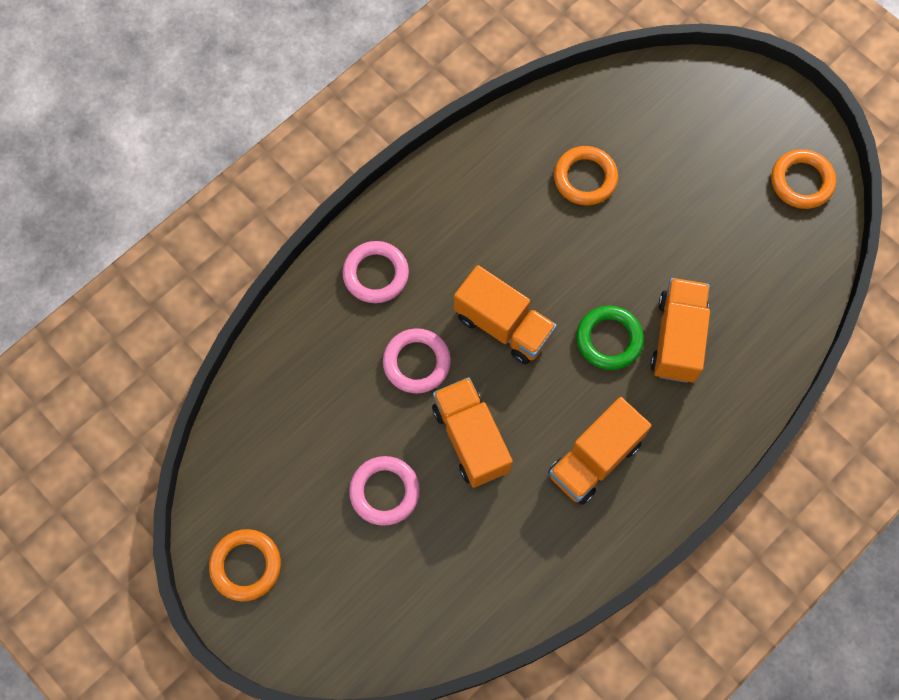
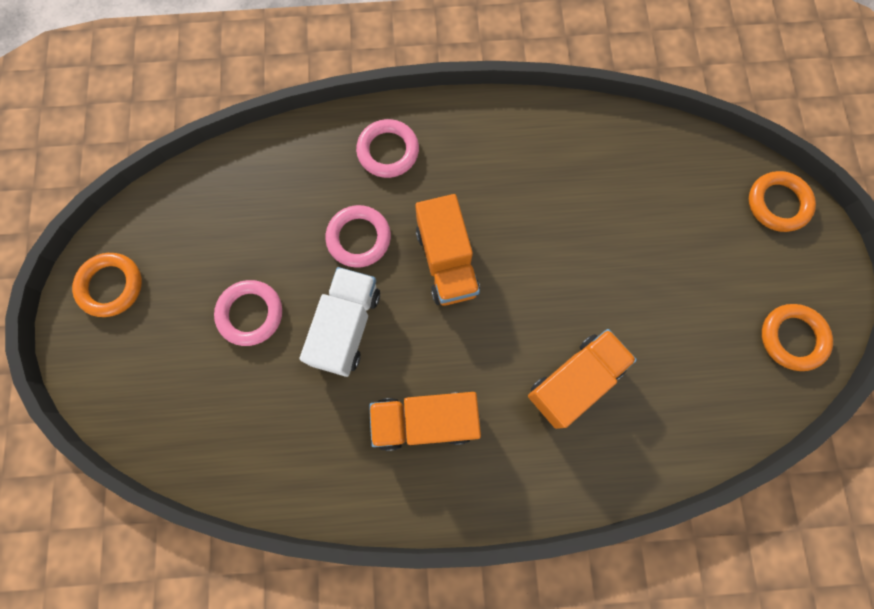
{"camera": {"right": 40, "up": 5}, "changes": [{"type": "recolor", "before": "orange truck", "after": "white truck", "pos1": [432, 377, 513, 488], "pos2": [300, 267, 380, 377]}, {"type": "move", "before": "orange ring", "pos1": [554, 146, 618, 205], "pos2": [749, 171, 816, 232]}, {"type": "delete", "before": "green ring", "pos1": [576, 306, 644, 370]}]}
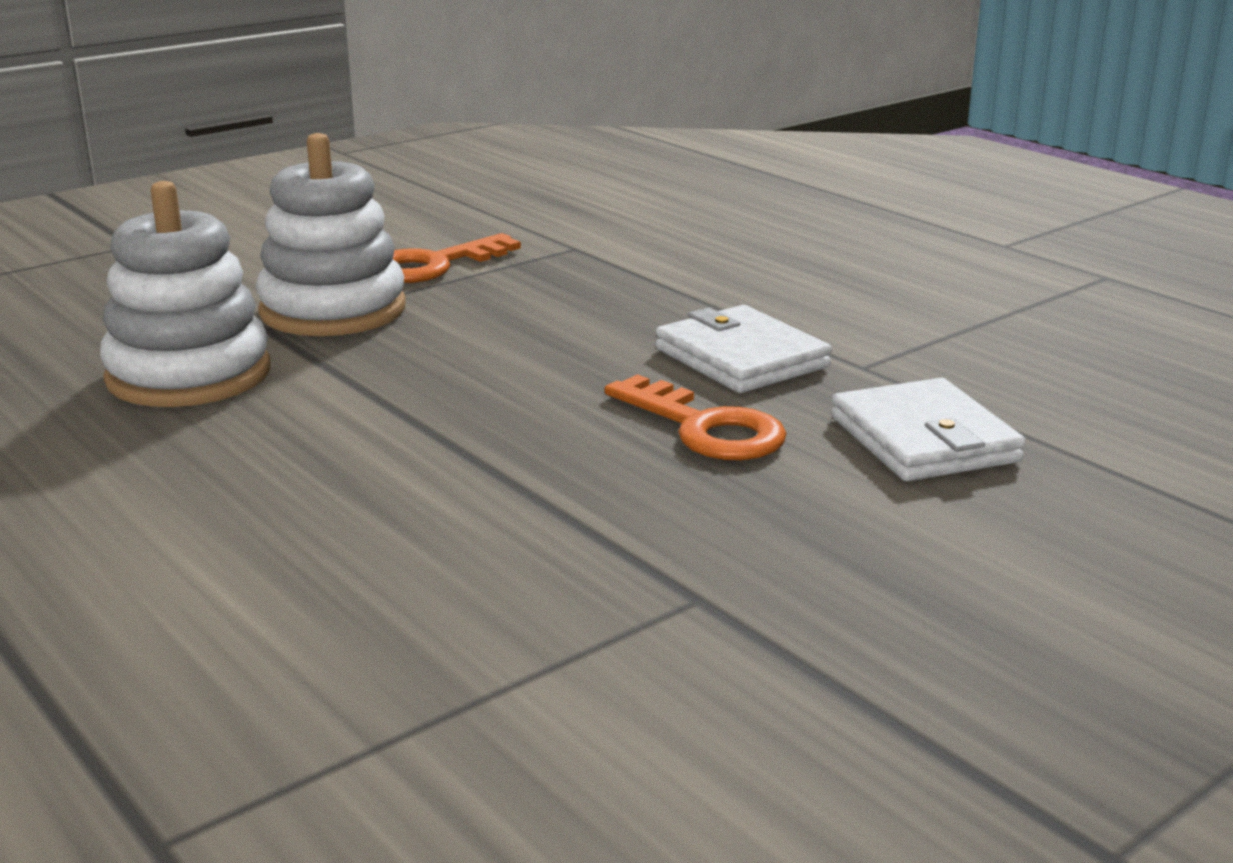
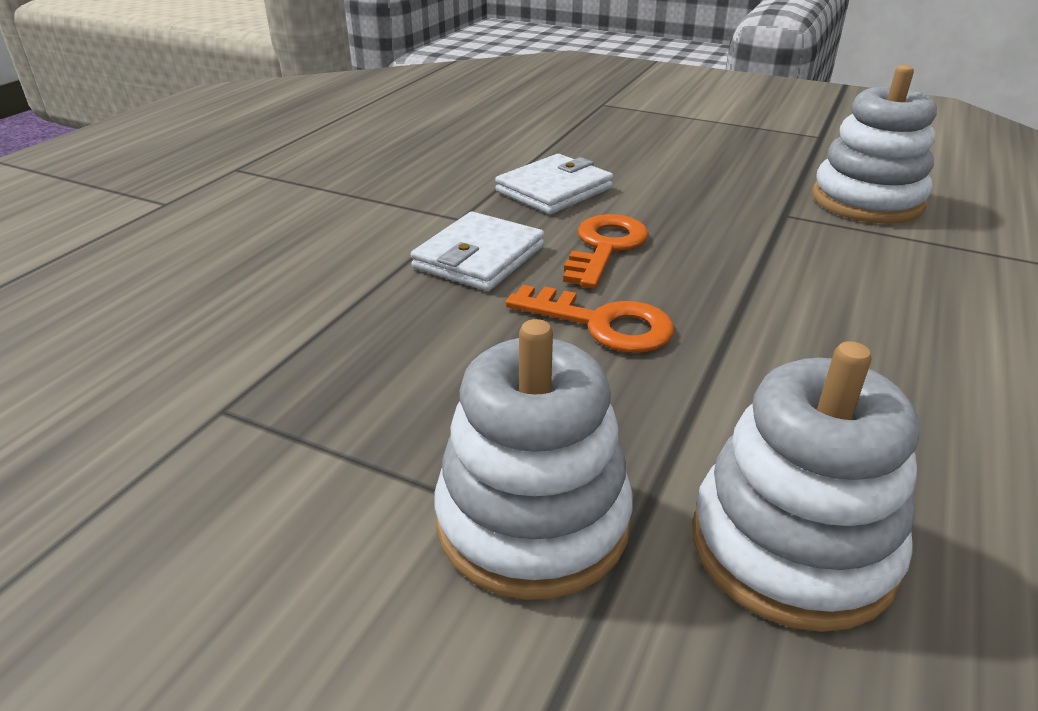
{"camera": {"right": -115, "up": 10}, "changes": [{"type": "move", "before": "orange key", "pos1": [393, 233, 521, 283], "pos2": [506, 285, 674, 353]}, {"type": "insert", "after": "white stacking toy", "pos2": [812, 65, 937, 224]}]}
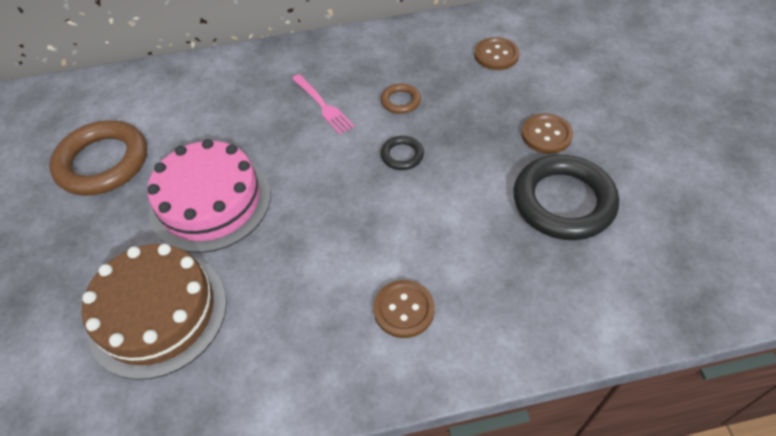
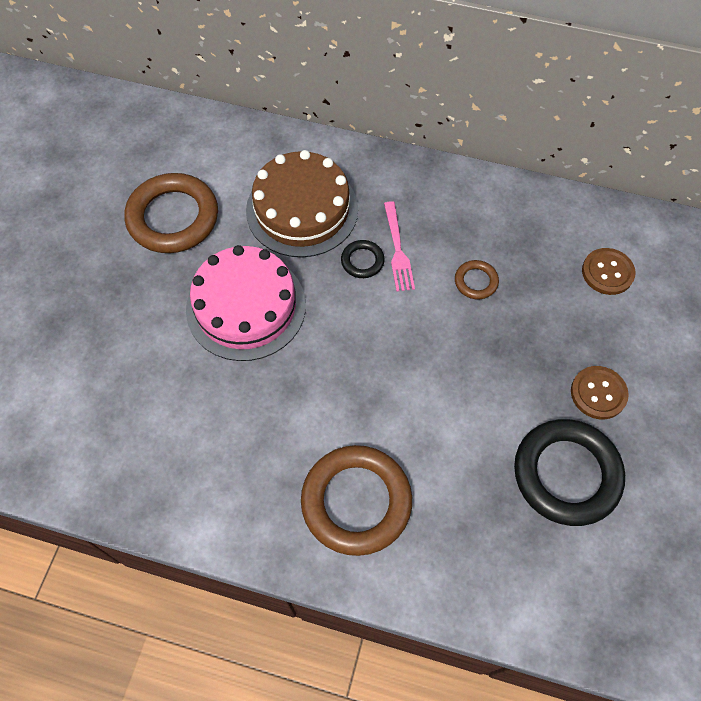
{"camera": {"right": 25, "up": 10}, "changes": [{"type": "move", "before": "brown cake", "pos1": [82, 244, 227, 380], "pos2": [246, 150, 358, 257]}, {"type": "replace", "before": "brown button", "after": "brown ring", "pos1": [373, 280, 435, 338], "pos2": [301, 445, 412, 556]}, {"type": "move", "before": "black ring", "pos1": [381, 136, 424, 170], "pos2": [341, 240, 385, 278]}]}
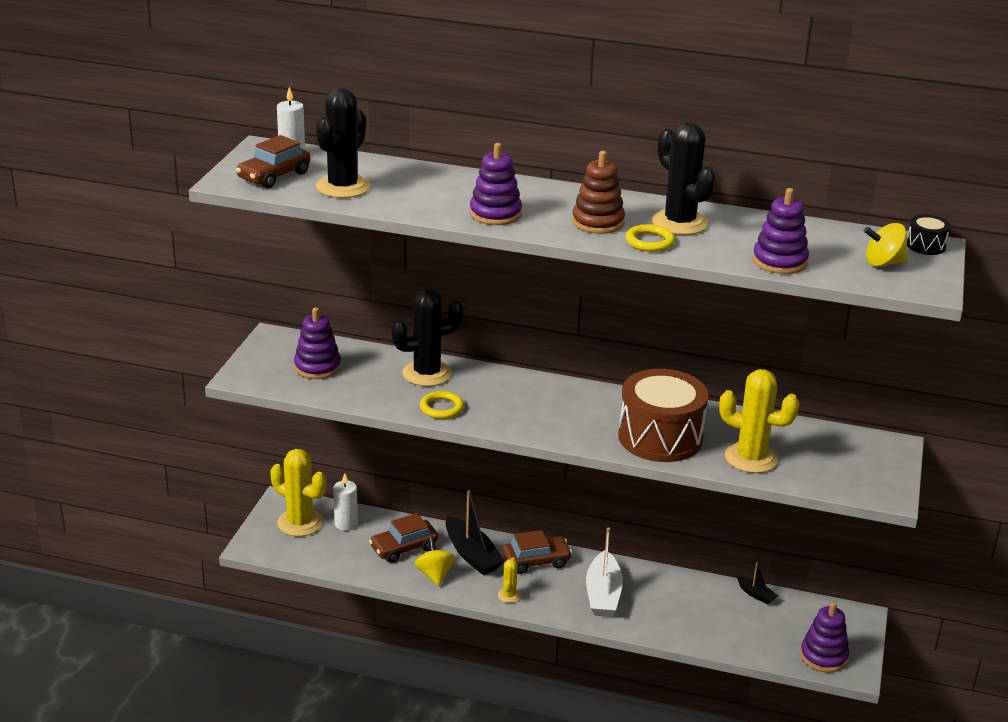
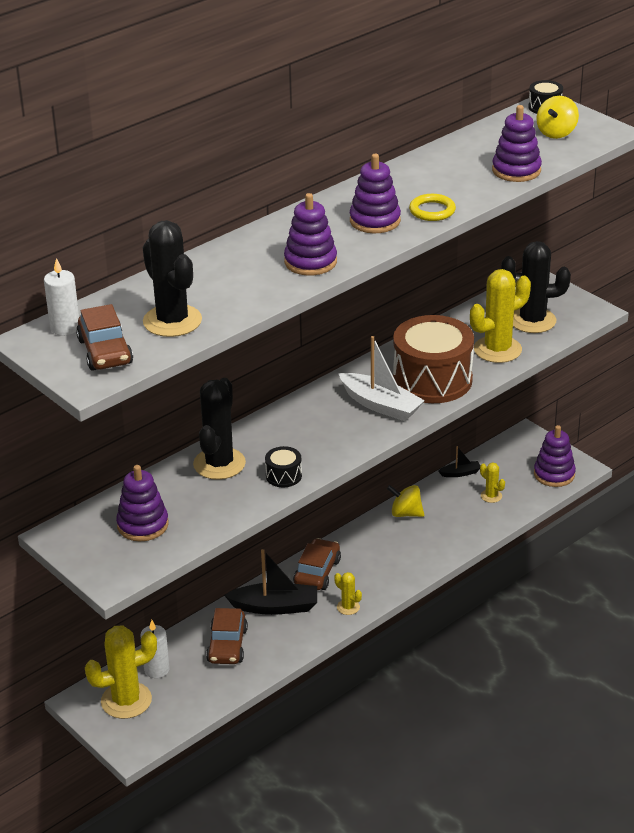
{"camera": {"right": -55, "up": 5}, "changes": [{"type": "replace", "before": "yellow ring", "after": "black drum", "pos1": [420, 391, 464, 419], "pos2": [265, 446, 302, 487]}, {"type": "move", "before": "white boat", "pos1": [586, 528, 623, 617], "pos2": [338, 336, 425, 421]}, {"type": "recolor", "before": "brown stacking toy", "after": "purple stacking toy", "pos1": [572, 151, 625, 234], "pos2": [350, 154, 401, 233]}, {"type": "move", "before": "yellow spinning top", "pos1": [415, 537, 455, 586], "pos2": [387, 485, 424, 517]}, {"type": "insert", "after": "yellow cactus", "pos2": [480, 462, 505, 503]}, {"type": "move", "before": "black cactus", "pos1": [652, 122, 716, 235], "pos2": [501, 241, 571, 333]}]}
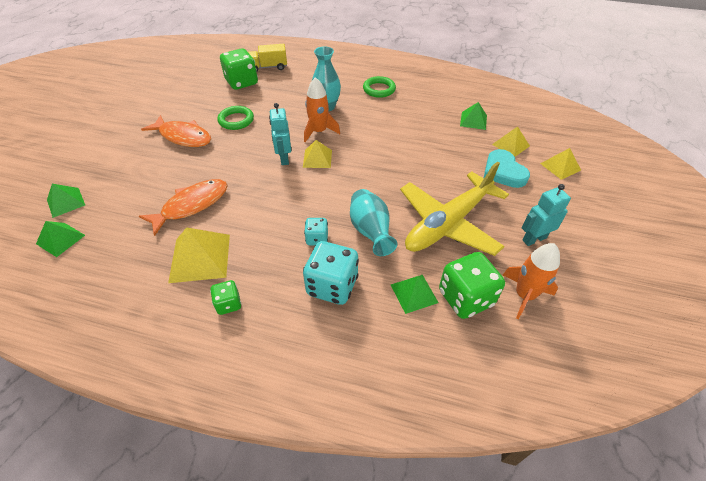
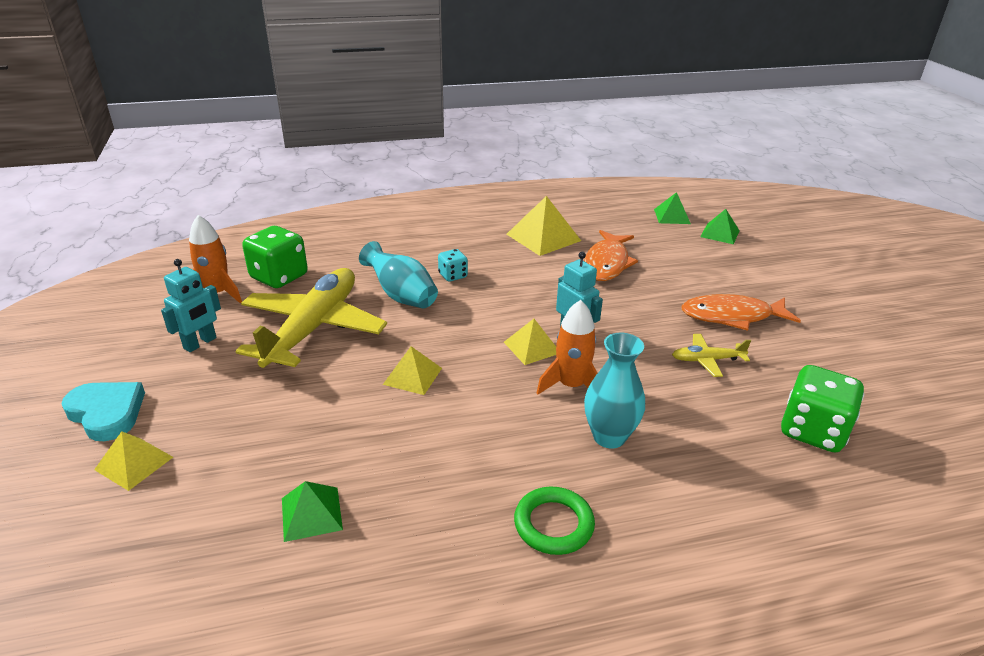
{"camera": {"right": 150, "up": -15}, "changes": [{"type": "move", "before": "turquoise heart", "pos1": [484, 149, 530, 188], "pos2": [62, 382, 145, 441]}, {"type": "move", "before": "yellow pyramid", "pos1": [492, 126, 530, 157], "pos2": [383, 346, 442, 395]}, {"type": "replace", "before": "green ring", "after": "yellow plane", "pos1": [217, 106, 254, 130], "pos2": [672, 334, 751, 377]}, {"type": "delete", "before": "green dice", "pos1": [210, 280, 242, 315]}, {"type": "delete", "before": "yellow truck", "pos1": [248, 44, 287, 72]}, {"type": "delete", "before": "turquoise dice", "pos1": [303, 241, 359, 305]}, {"type": "delete", "before": "green pyramid", "pos1": [391, 275, 439, 314]}]}
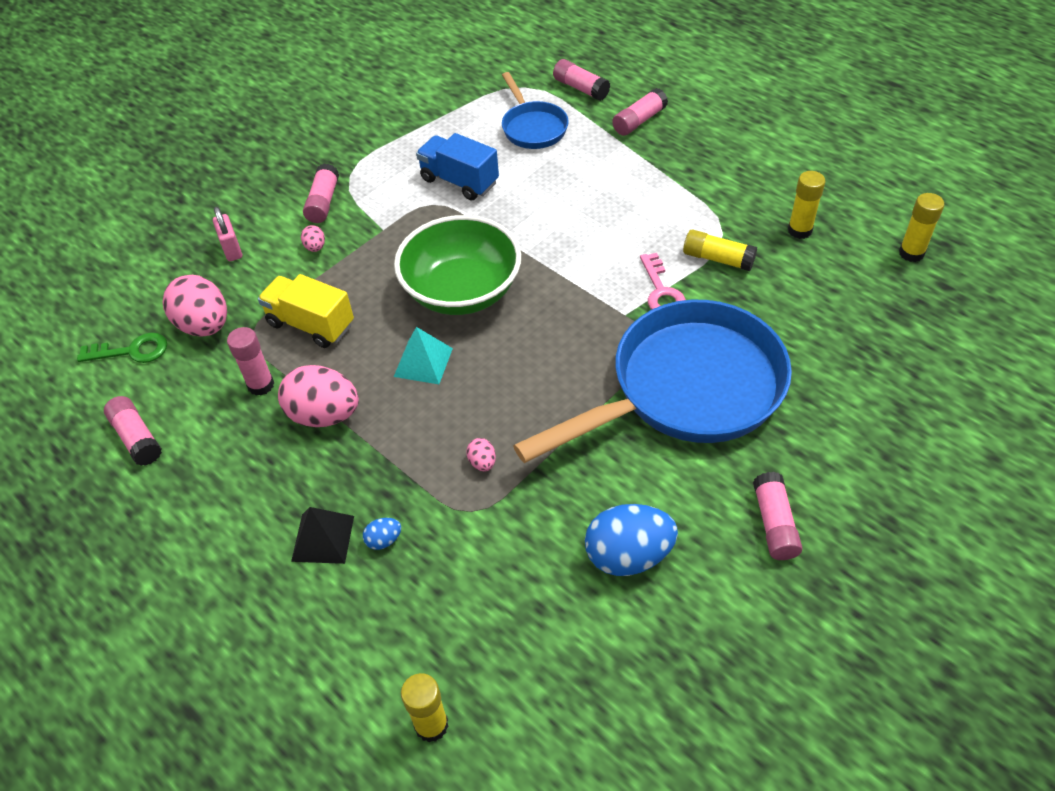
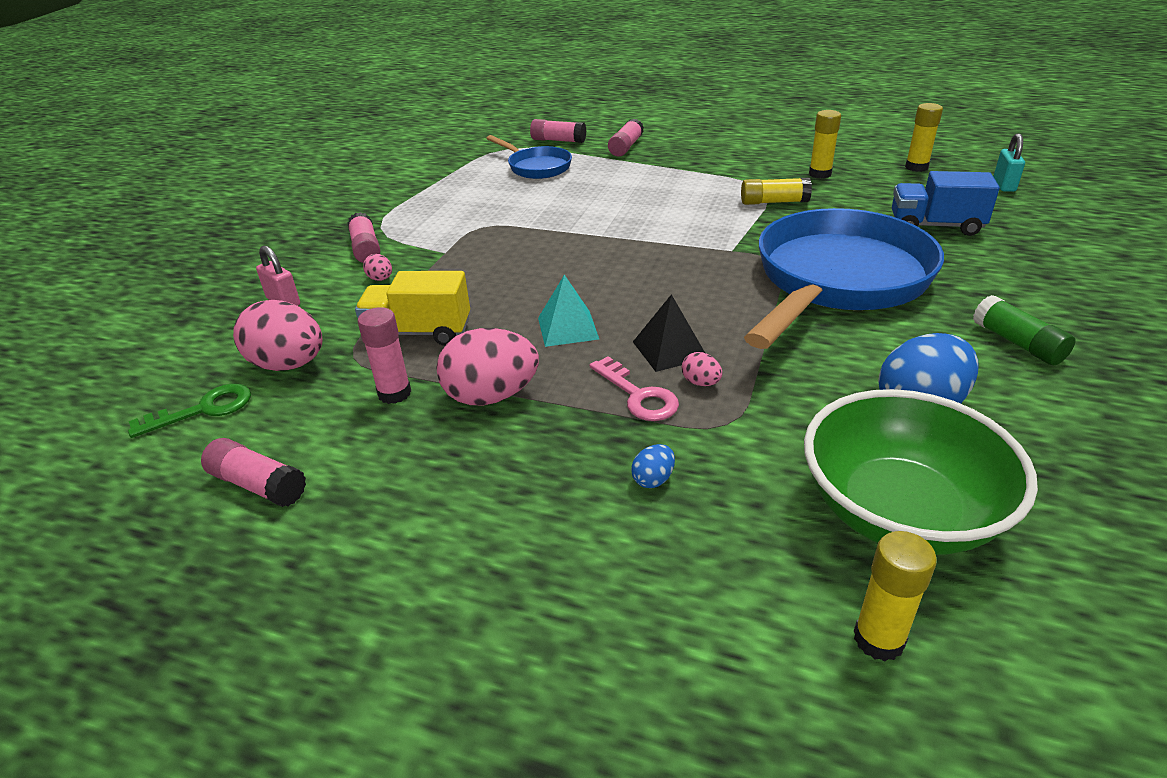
{"camera": {"right": -25, "up": -15}, "changes": [{"type": "move", "before": "pink key", "pos1": [640, 253, 686, 310], "pos2": [590, 356, 679, 421]}, {"type": "move", "before": "black pyramid", "pos1": [291, 507, 354, 564], "pos2": [633, 294, 705, 372]}, {"type": "move", "before": "green bowl", "pos1": [394, 215, 521, 315], "pos2": [804, 389, 1038, 555]}, {"type": "move", "before": "blue truck", "pos1": [416, 133, 499, 201], "pos2": [892, 171, 1000, 236]}, {"type": "recolor", "before": "pink glue stick", "after": "green glue stick", "pos1": [753, 472, 802, 560], "pos2": [973, 295, 1076, 365]}, {"type": "insert", "after": "turquoise padlock", "pos2": [993, 133, 1025, 192]}]}
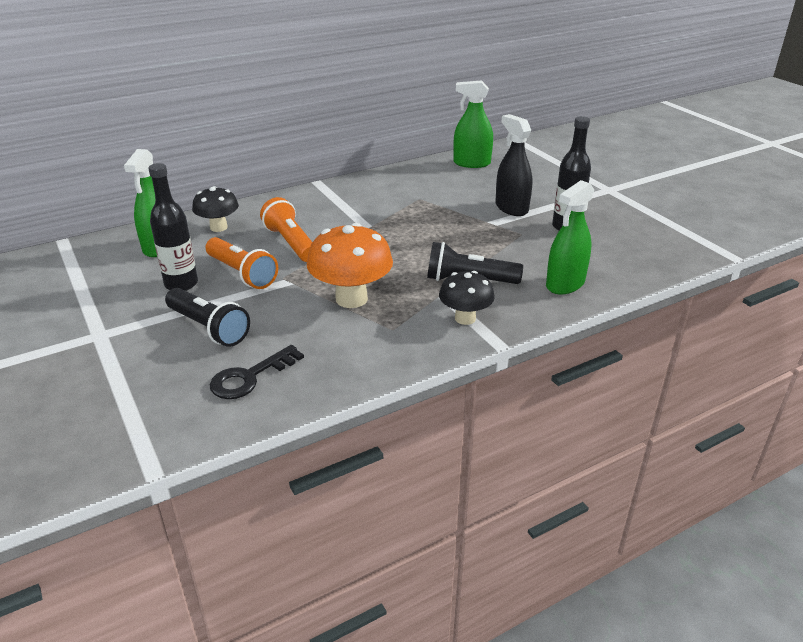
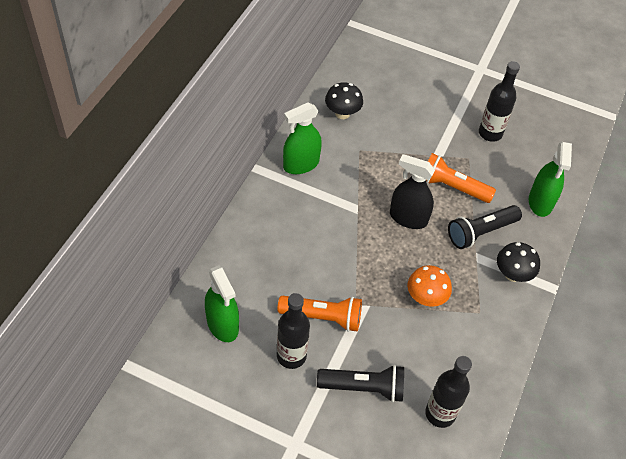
{"camera": {"right": -40, "up": 20}, "changes": [{"type": "move", "before": "green spray bottle", "pos1": [453, 80, 493, 168], "pos2": [283, 102, 322, 174]}, {"type": "move", "before": "black mushroom", "pos1": [192, 186, 239, 232], "pos2": [325, 82, 363, 119]}, {"type": "move", "before": "black spray bottle", "pos1": [495, 114, 533, 216], "pos2": [390, 154, 435, 229]}, {"type": "resize", "before": "orange mushroom", "pos1": [307, 223, 393, 308], "pos2": [408, 265, 452, 307], "scale": 0.63}, {"type": "replace", "before": "black key", "after": "black bottle", "pos1": [210, 345, 304, 399], "pos2": [425, 356, 472, 428]}, {"type": "move", "before": "orange flashlight", "pos1": [260, 197, 312, 262], "pos2": [426, 153, 496, 203]}]}
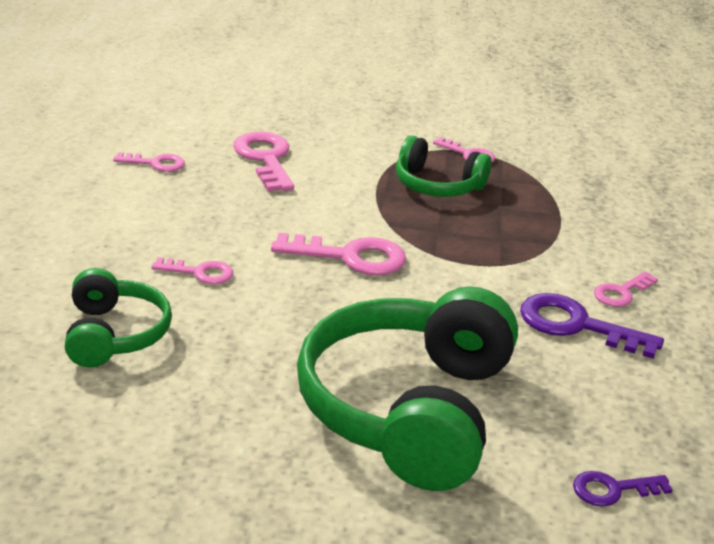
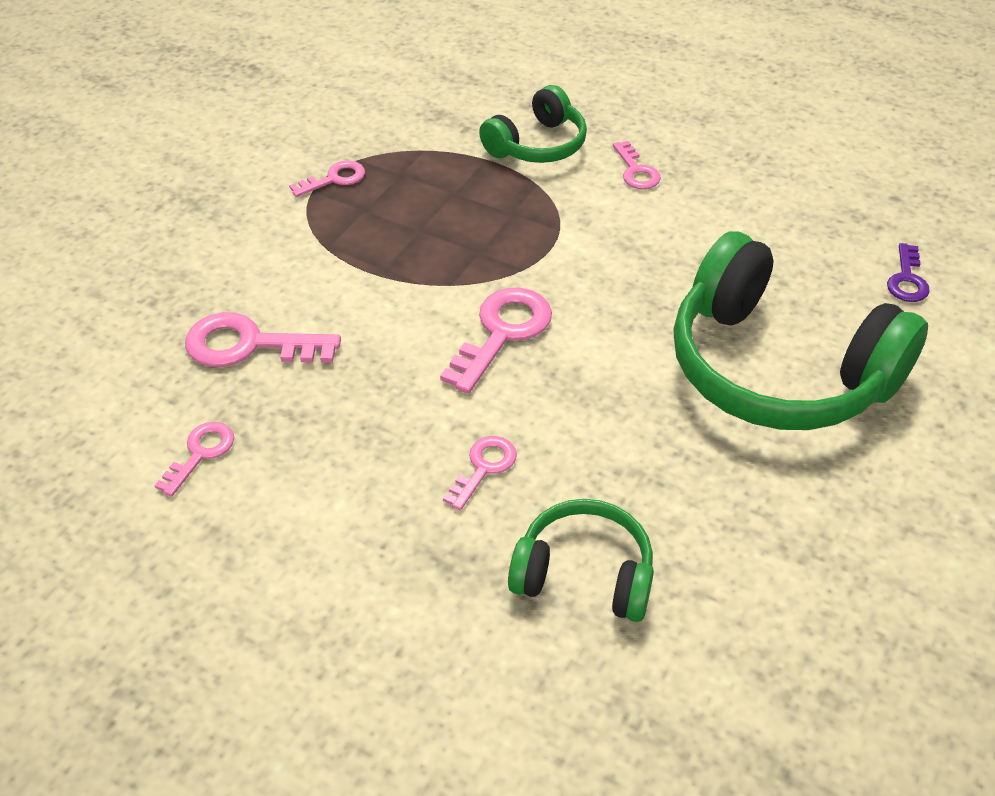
{"camera": {"right": -65, "up": 15}, "changes": [{"type": "move", "before": "green headphones", "pos1": [396, 135, 492, 197], "pos2": [479, 85, 587, 163]}, {"type": "delete", "before": "purple key", "pos1": [520, 293, 664, 359]}]}
